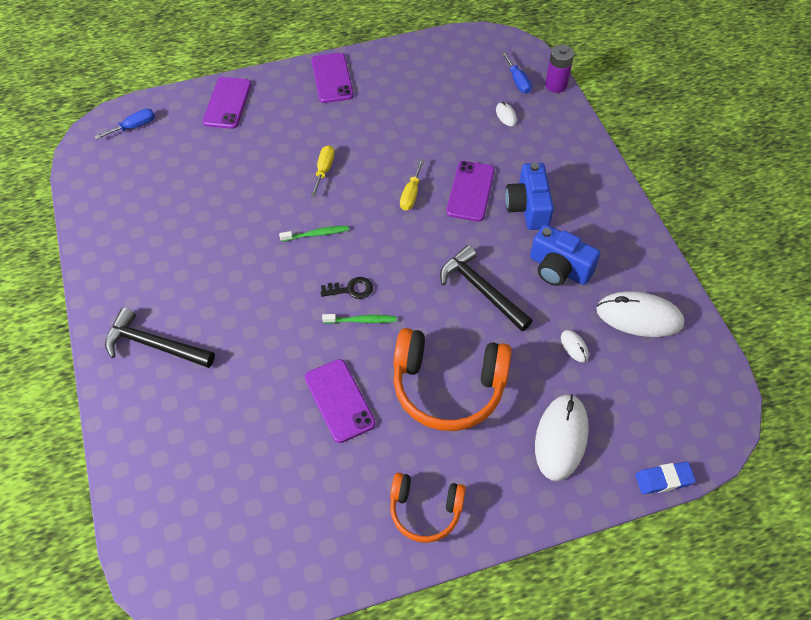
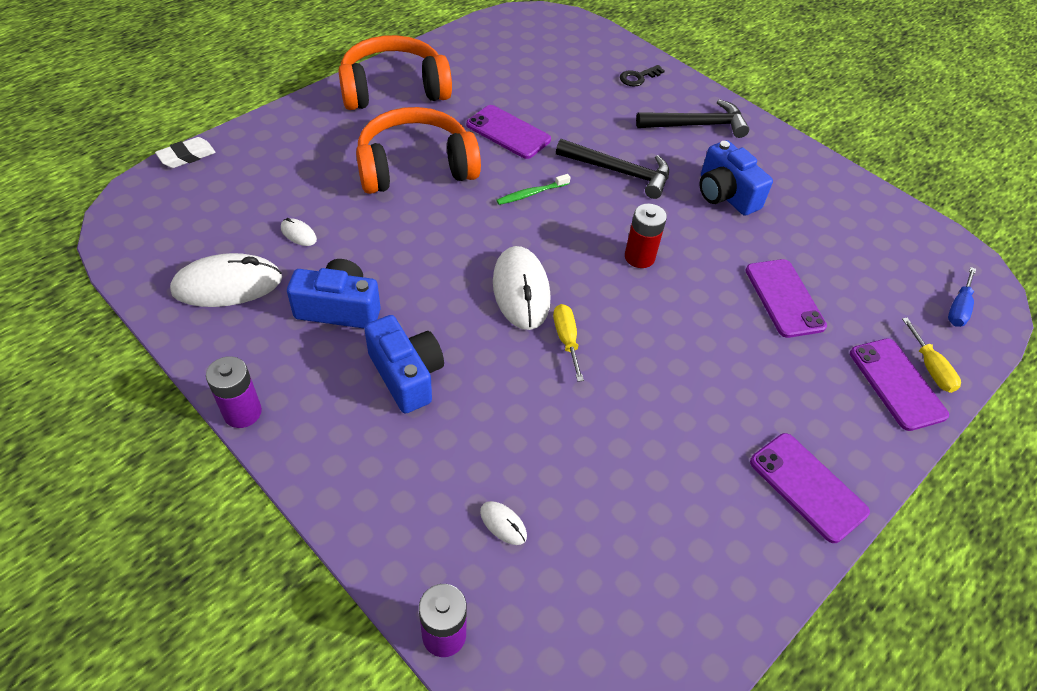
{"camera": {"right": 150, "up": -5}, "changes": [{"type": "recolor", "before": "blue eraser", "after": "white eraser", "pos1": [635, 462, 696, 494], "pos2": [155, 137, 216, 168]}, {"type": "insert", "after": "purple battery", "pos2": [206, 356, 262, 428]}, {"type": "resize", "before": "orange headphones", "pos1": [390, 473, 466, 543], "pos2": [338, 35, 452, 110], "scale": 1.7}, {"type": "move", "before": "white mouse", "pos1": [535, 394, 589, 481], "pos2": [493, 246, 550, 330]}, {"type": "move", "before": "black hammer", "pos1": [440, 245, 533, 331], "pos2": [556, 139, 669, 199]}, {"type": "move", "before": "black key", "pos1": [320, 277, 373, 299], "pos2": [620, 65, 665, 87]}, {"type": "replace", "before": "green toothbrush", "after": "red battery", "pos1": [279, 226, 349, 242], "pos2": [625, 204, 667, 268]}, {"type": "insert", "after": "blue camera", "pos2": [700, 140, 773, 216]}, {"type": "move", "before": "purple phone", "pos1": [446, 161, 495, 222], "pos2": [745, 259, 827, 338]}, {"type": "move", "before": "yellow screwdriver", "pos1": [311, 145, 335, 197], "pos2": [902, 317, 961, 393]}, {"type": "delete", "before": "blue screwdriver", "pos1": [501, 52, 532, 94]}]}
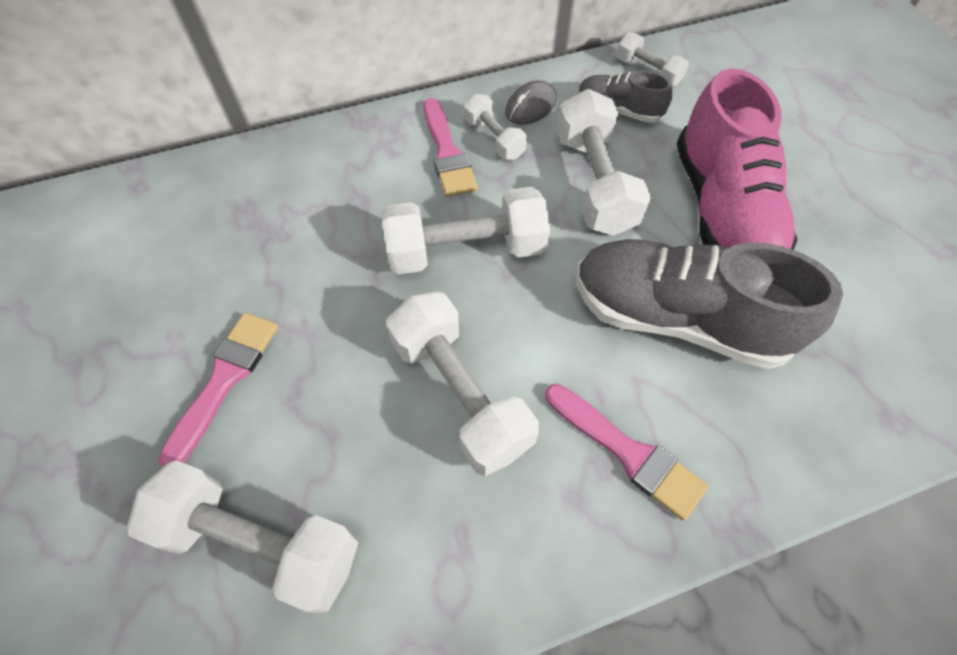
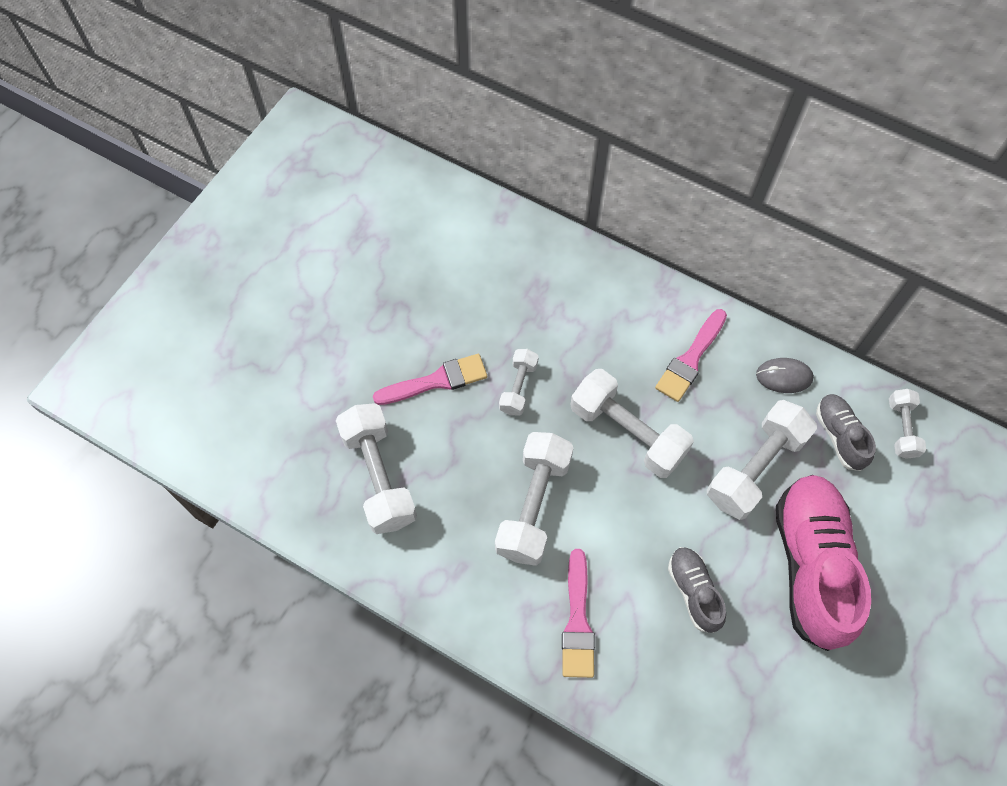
{"camera": {"right": 50, "up": 5}, "changes": [{"type": "move", "before": "white dumbbell", "pos1": [464, 94, 527, 160], "pos2": [499, 349, 539, 416]}, {"type": "resize", "before": "grey shoe", "pos1": [576, 239, 843, 369], "pos2": [668, 547, 726, 633], "scale": 0.51}, {"type": "rotate", "before": "pink shoe", "pos1": [676, 69, 798, 250], "pos2": [776, 475, 871, 651], "turn": 135}]}
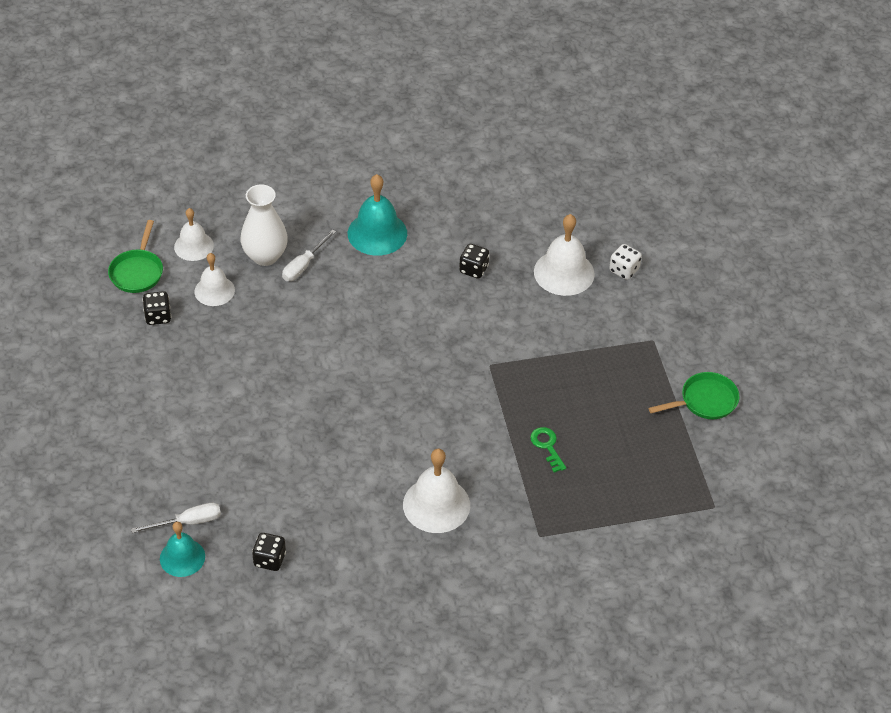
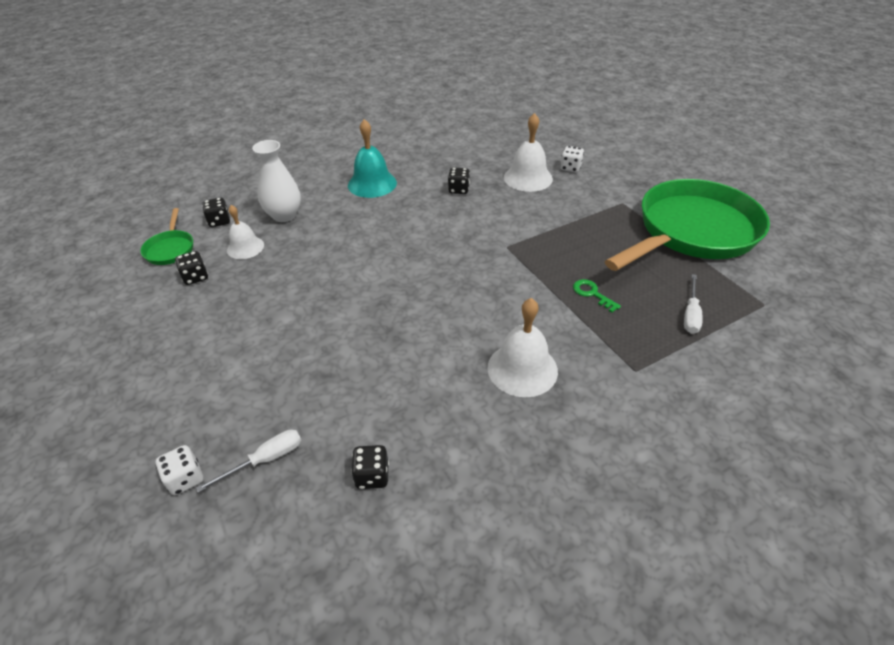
{"camera": {"right": -15, "up": -5}, "changes": [{"type": "insert", "after": "white dice", "pos2": [155, 445, 203, 495]}, {"type": "replace", "before": "white bell", "after": "black dice", "pos1": [174, 208, 214, 261], "pos2": [202, 198, 230, 227]}, {"type": "resize", "before": "green pan", "pos1": [648, 372, 739, 419], "pos2": [605, 179, 770, 271], "scale": 2.45}, {"type": "move", "before": "white screwdriver", "pos1": [282, 229, 336, 281], "pos2": [684, 274, 703, 334]}, {"type": "delete", "before": "turquoise bell", "pos1": [160, 522, 205, 577]}]}
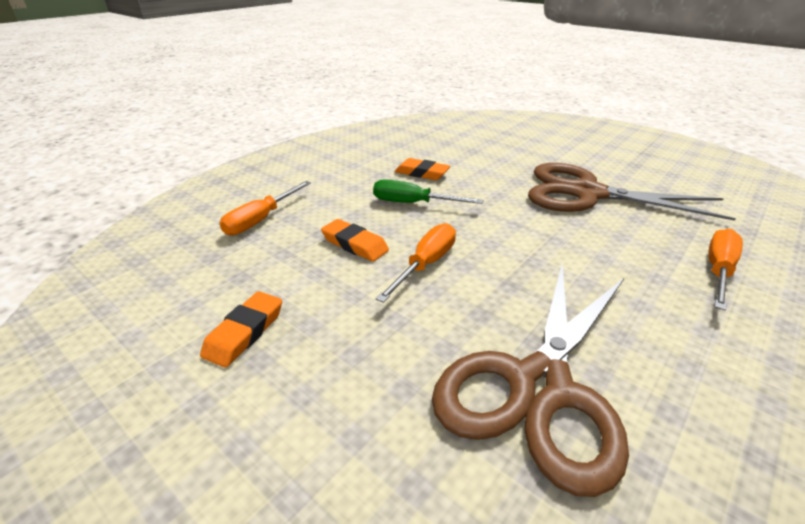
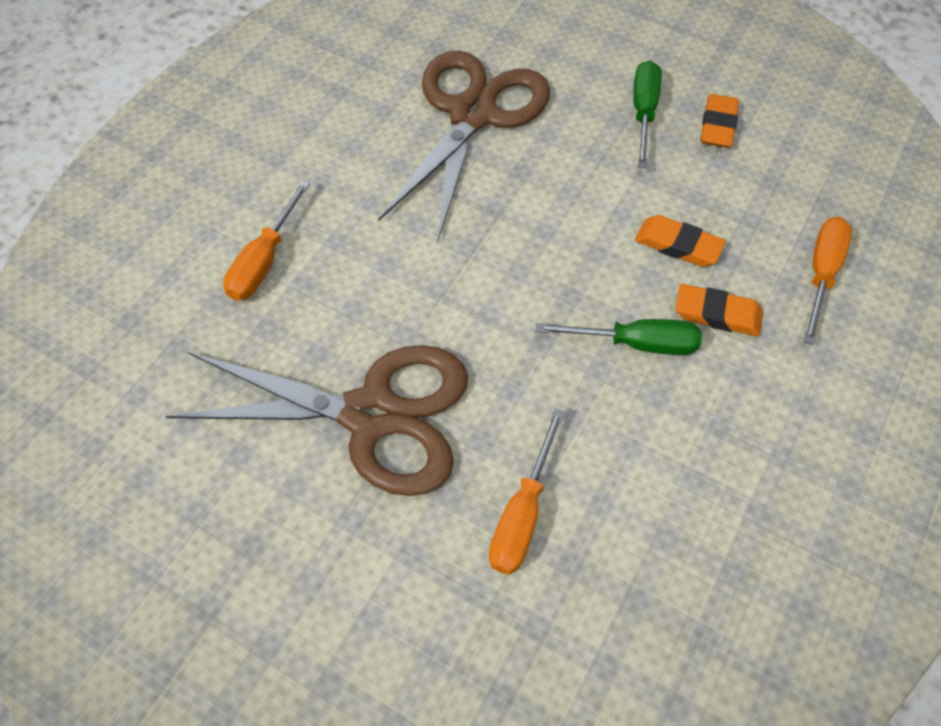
{"camera": {"right": 170, "up": 25}, "changes": [{"type": "move", "before": "orange screwdriver", "pos1": [376, 223, 456, 303], "pos2": [489, 409, 565, 575]}, {"type": "insert", "after": "green screwdriver", "pos2": [633, 60, 662, 168]}, {"type": "move", "before": "orange eraser", "pos1": [395, 158, 450, 180], "pos2": [675, 284, 763, 337]}]}
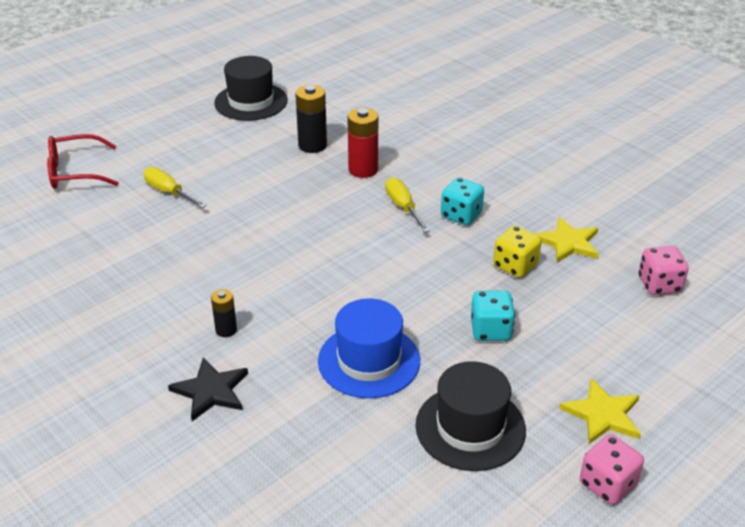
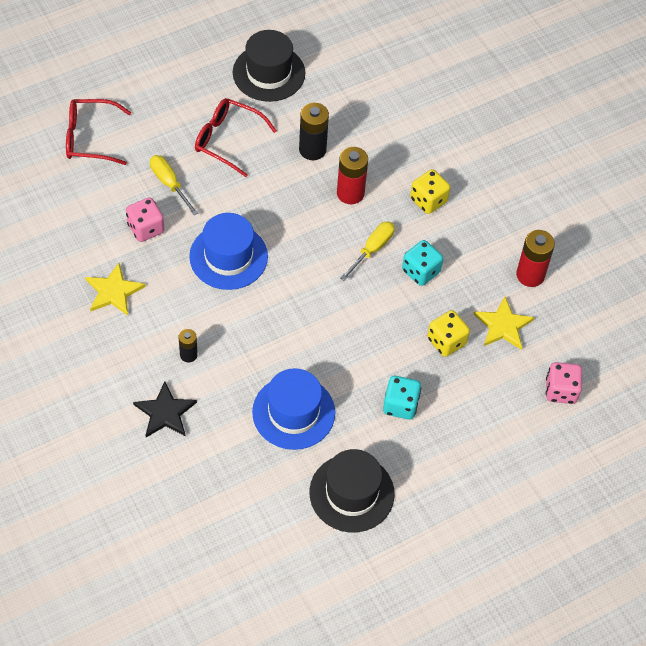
{"camera": {"right": 10, "up": 20}, "changes": [{"type": "move", "before": "yellow star", "pos1": [559, 378, 641, 444], "pos2": [85, 263, 146, 315]}, {"type": "move", "before": "pink dice", "pos1": [580, 435, 644, 505], "pos2": [126, 197, 164, 242]}, {"type": "insert", "after": "blue hat", "pos2": [189, 213, 268, 290]}, {"type": "insert", "after": "red glasses", "pos2": [195, 98, 277, 177]}, {"type": "rotate", "before": "yellow screwdriver", "pos1": [385, 177, 430, 233], "pos2": [340, 221, 395, 281], "turn": 45}, {"type": "insert", "after": "yellow dice", "pos2": [410, 169, 450, 214]}, {"type": "insert", "after": "red battery", "pos2": [516, 230, 555, 287]}]}
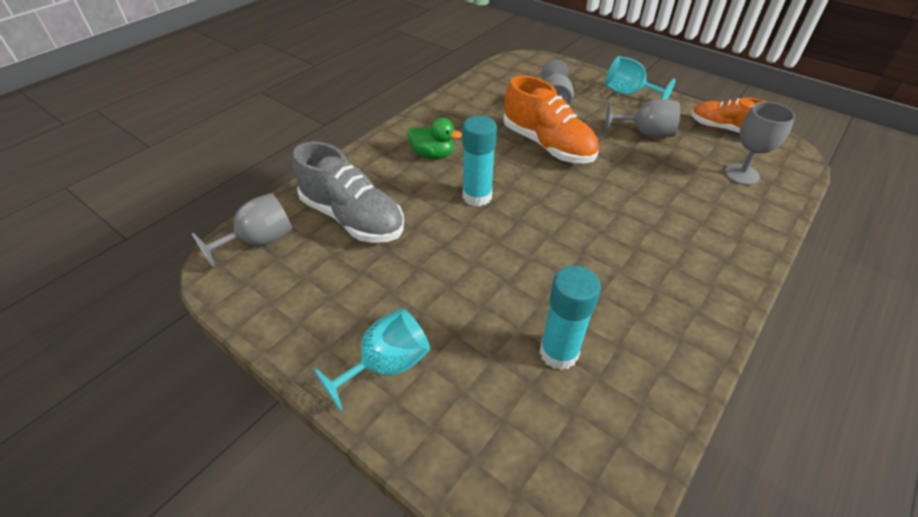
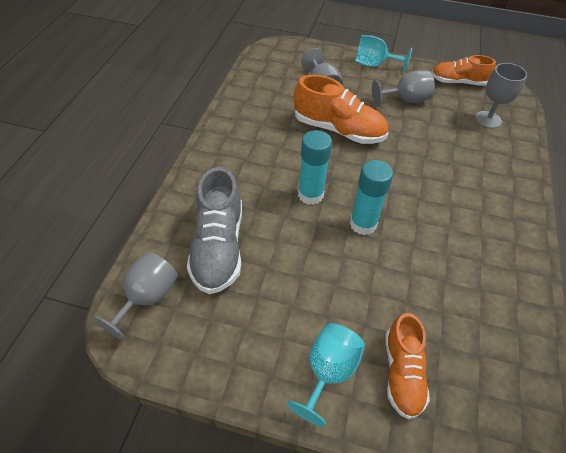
{"camera": {"right": -25, "up": 5}, "changes": [{"type": "rotate", "before": "grey shoe", "pos1": [293, 141, 404, 243], "pos2": [187, 167, 242, 294], "turn": 75}, {"type": "move", "before": "turquoise glue stick", "pos1": [539, 266, 601, 370], "pos2": [350, 160, 393, 235]}, {"type": "insert", "after": "orange shoe", "pos2": [385, 313, 430, 420]}, {"type": "delete", "before": "green duck", "pos1": [407, 118, 462, 159]}]}
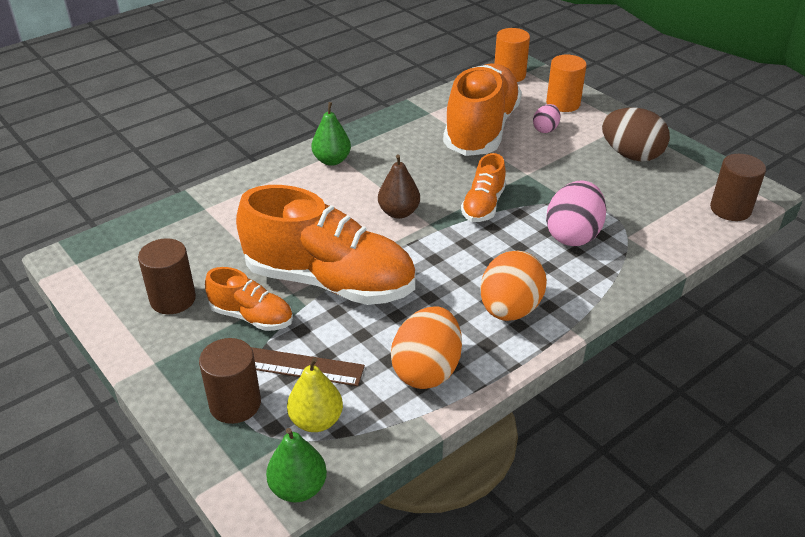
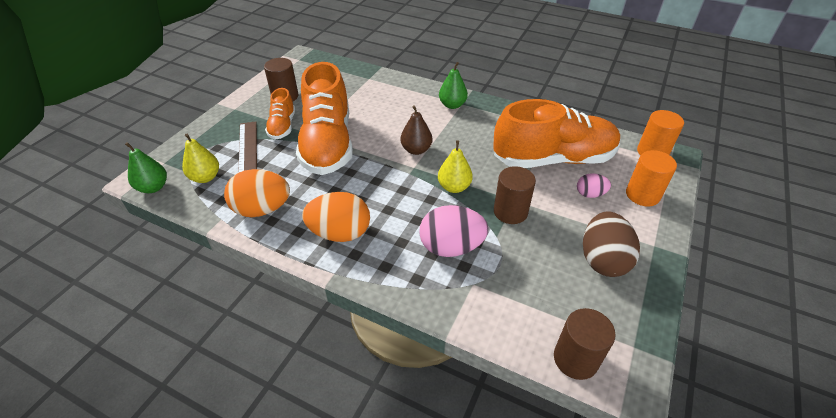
{"camera": {"right": 65, "up": 5}, "changes": [{"type": "replace", "before": "orange shoe", "after": "yellow pear", "pos1": [461, 153, 506, 222], "pos2": [438, 140, 473, 193]}, {"type": "move", "before": "brown cylinder", "pos1": [199, 338, 261, 424], "pos2": [494, 166, 536, 224]}]}
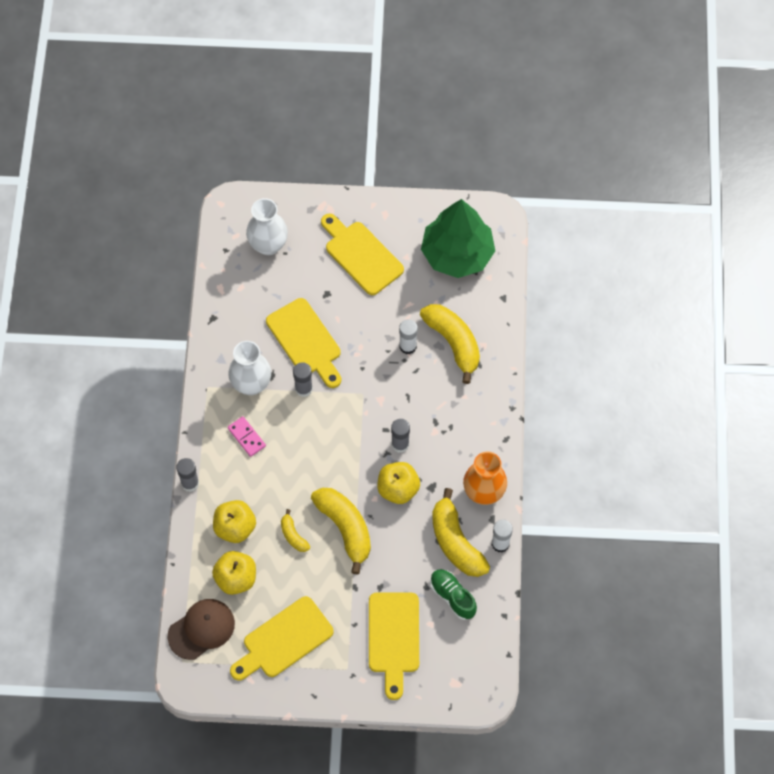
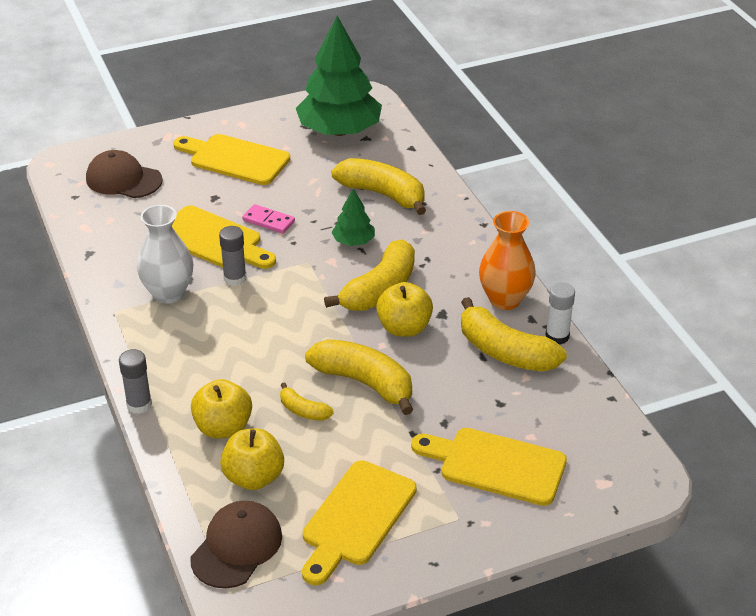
{"camera": {"right": -25, "up": -25}, "changes": [{"type": "replace", "before": "white vase", "after": "brown cap", "pos1": [246, 198, 288, 255], "pos2": [86, 150, 163, 198]}, {"type": "move", "before": "pink domino", "pos1": [228, 416, 266, 457], "pos2": [242, 204, 295, 234]}, {"type": "replace", "before": "grey glue stick", "after": "yellow banana", "pos1": [391, 419, 410, 453], "pos2": [324, 239, 415, 311]}, {"type": "insert", "after": "green tree", "pos2": [331, 189, 375, 246]}, {"type": "rotate", "before": "yellow cutting board", "pos1": [369, 592, 419, 700], "pos2": [411, 428, 567, 506], "turn": 135}, {"type": "delete", "before": "white glue stick", "pos1": [399, 319, 418, 354]}, {"type": "delete", "before": "green shoe", "pos1": [430, 569, 477, 620]}]}
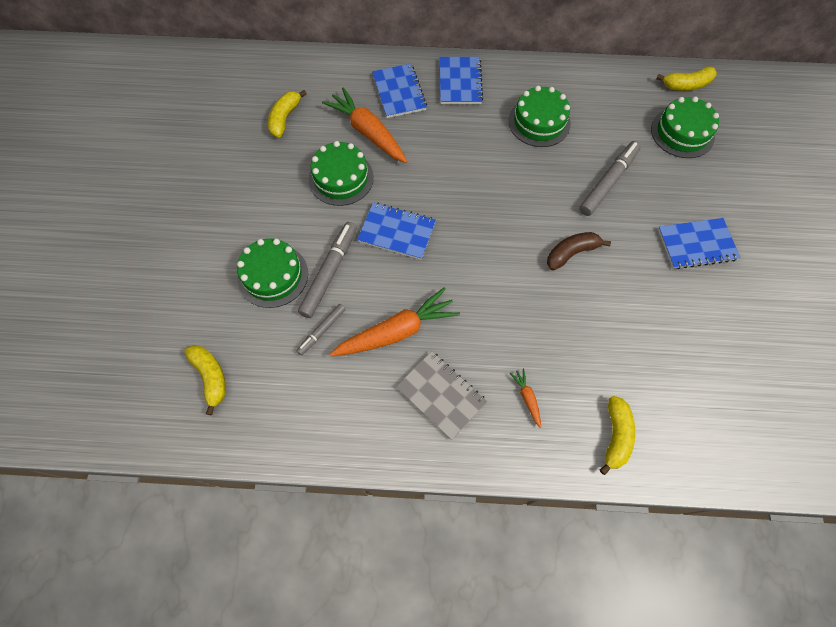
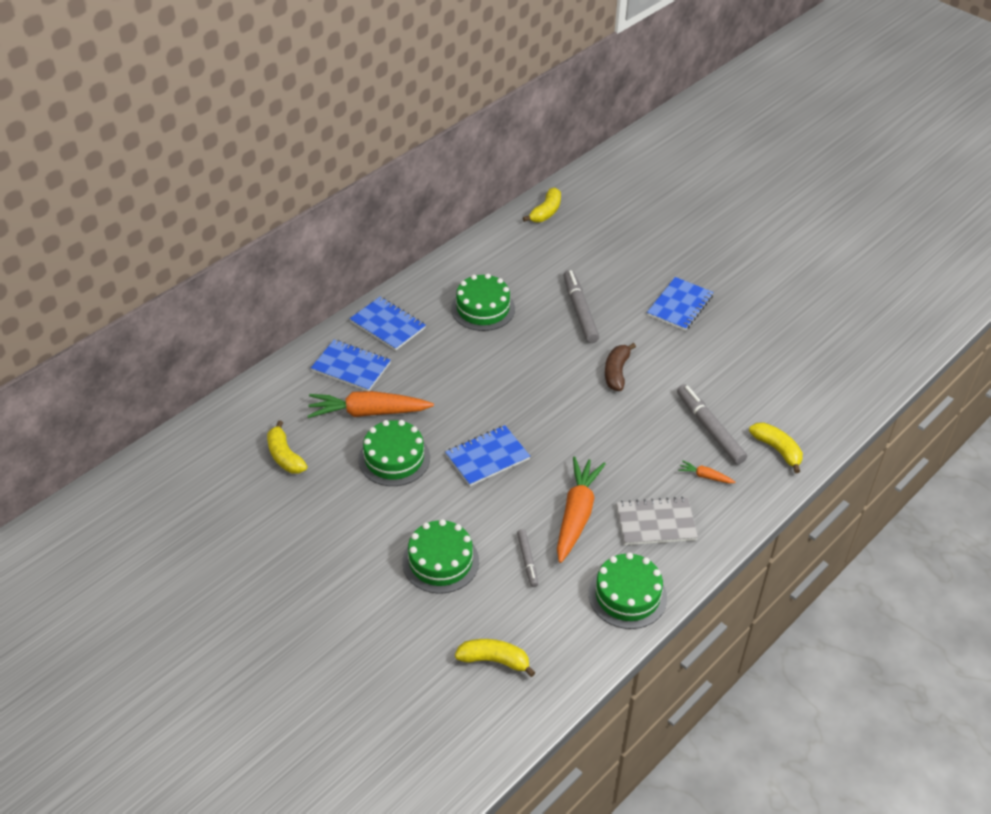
{"camera": {"right": -50, "up": -20}, "changes": [{"type": "move", "before": "green cake", "pos1": [651, 97, 719, 158], "pos2": [589, 552, 667, 629]}, {"type": "move", "before": "grey marker", "pos1": [298, 222, 357, 318], "pos2": [677, 384, 747, 464]}]}
